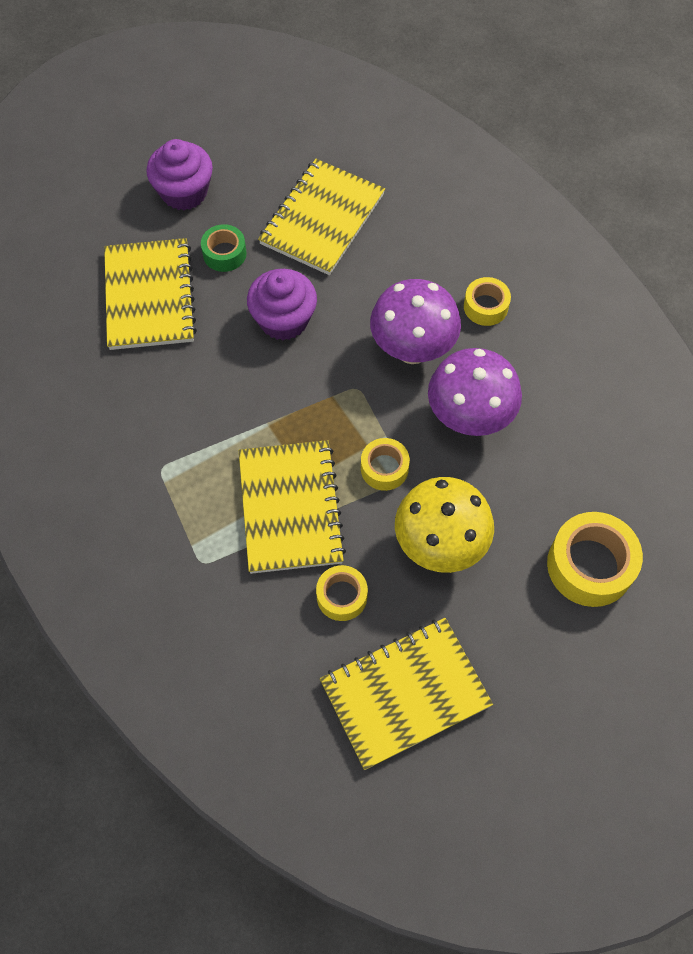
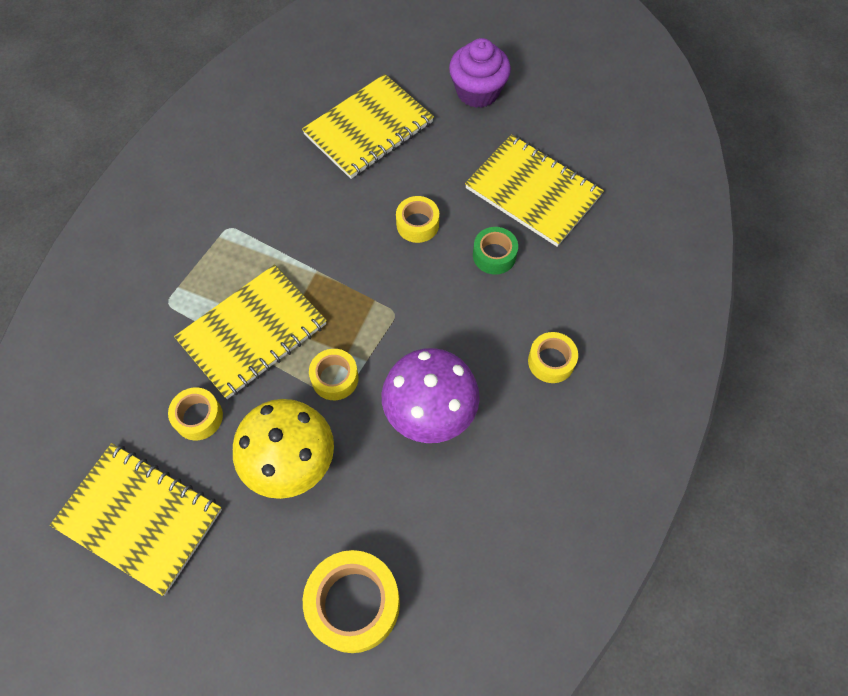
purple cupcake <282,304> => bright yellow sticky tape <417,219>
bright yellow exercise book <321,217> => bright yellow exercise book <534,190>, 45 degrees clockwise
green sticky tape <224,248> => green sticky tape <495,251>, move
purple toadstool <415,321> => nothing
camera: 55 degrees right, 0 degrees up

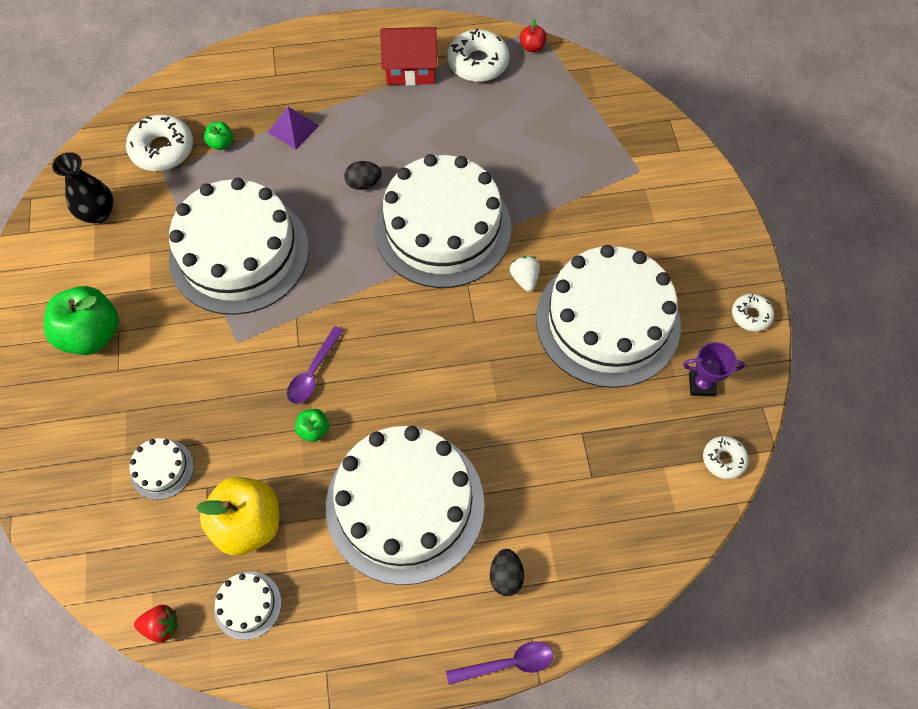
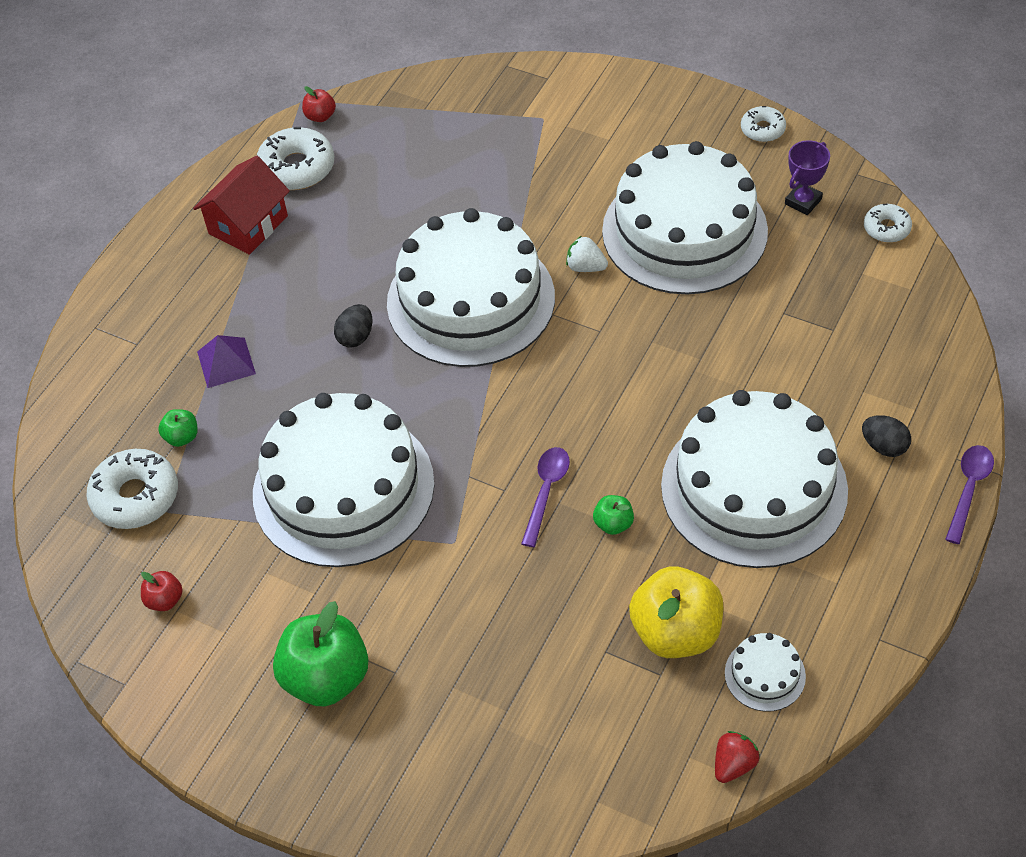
jet-black tall vase <83,188> => scarlet toy apple <162,591>
purple spoon <315,365> => purple spoon <545,497>, 135 degrees counterclockwise
white layer cake <161,469> => nothing
camera: 50 degrees left, 10 degrees down

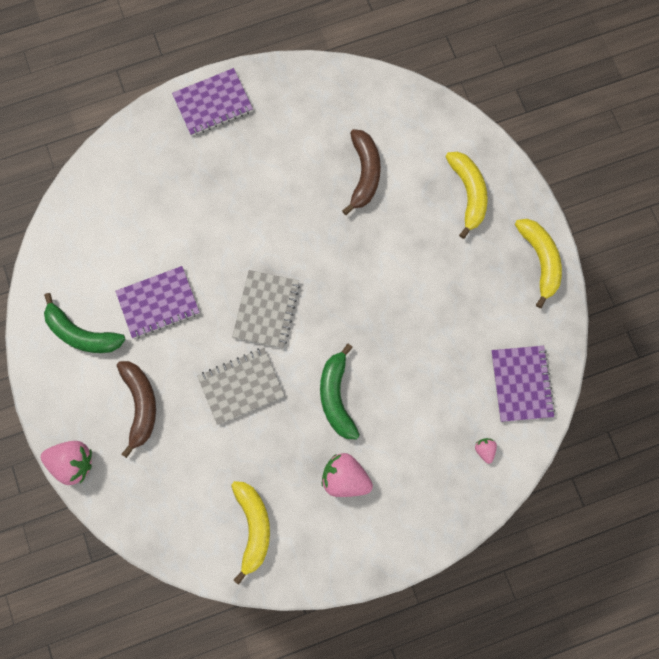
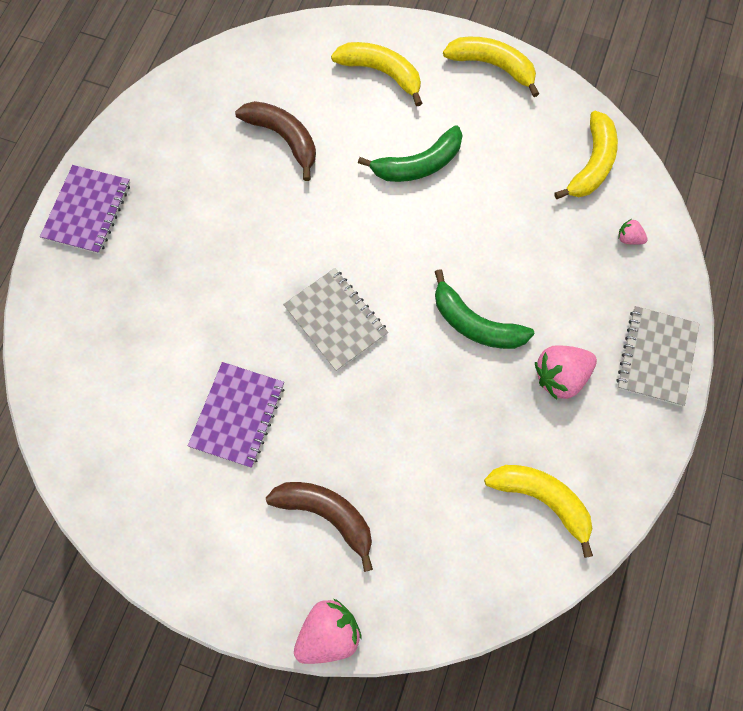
green banana fruit <85,323> => green banana fruit <410,153>, move
purple exercise book <523,384> => bright yellow banana fruit <586,155>
gray exercise book <241,386> => gray exercise book <658,356>, move
camera: 50 degrees left, 5 degrees down

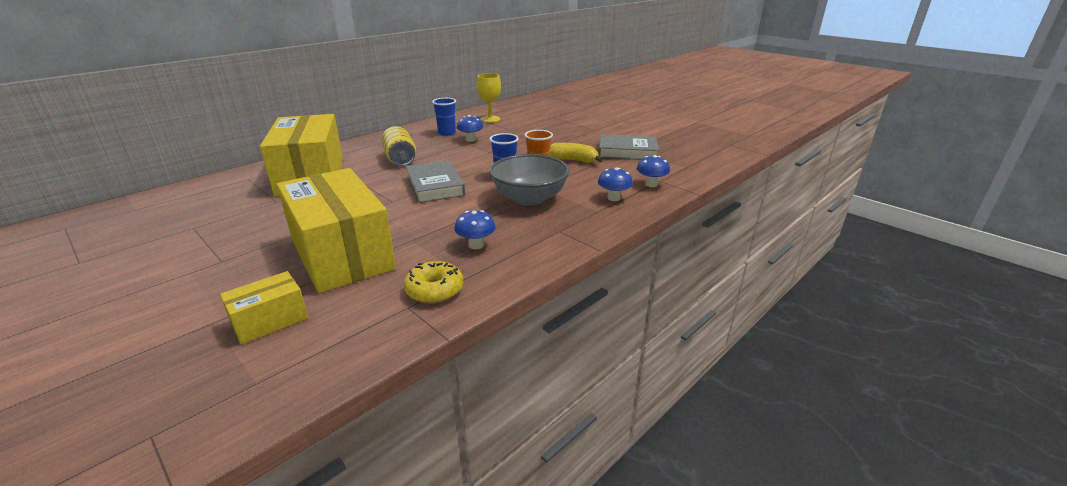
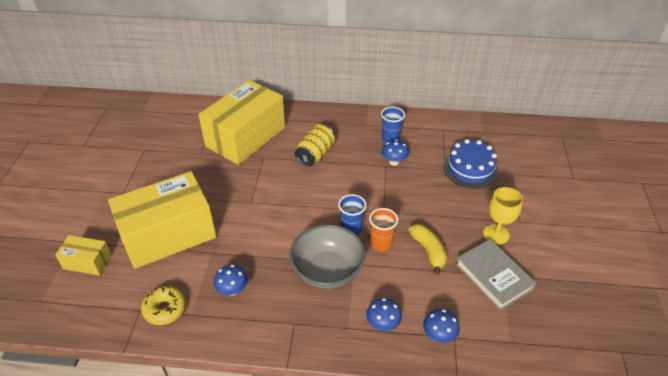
bright yellow package <336,230> => bright yellow package <162,220>, 45 degrees clockwise
nothing => royal blue layer cake <471,163>
bright yellow chalice <489,98> => bright yellow chalice <503,216>, move
gray book <435,181> => nothing
camera: 50 degrees right, 15 degrees up

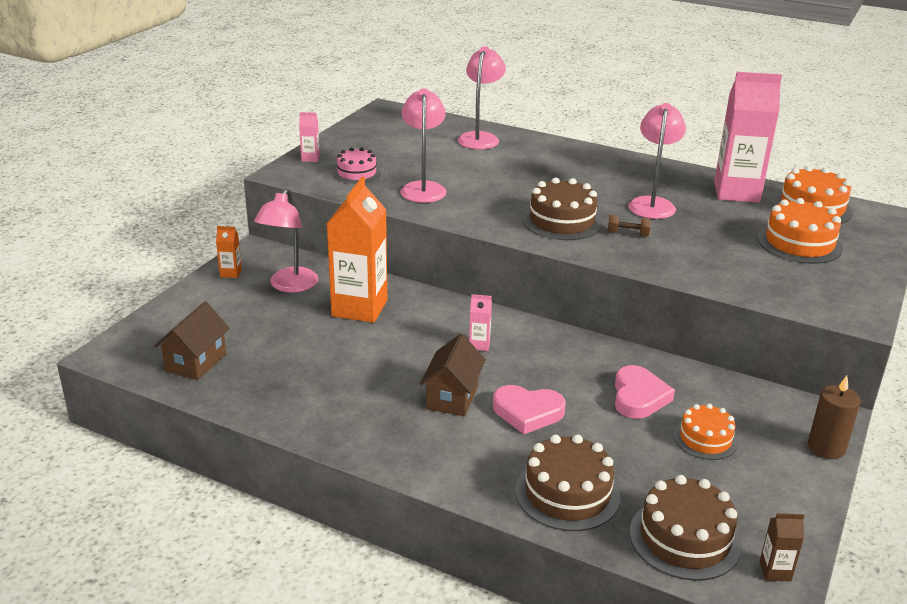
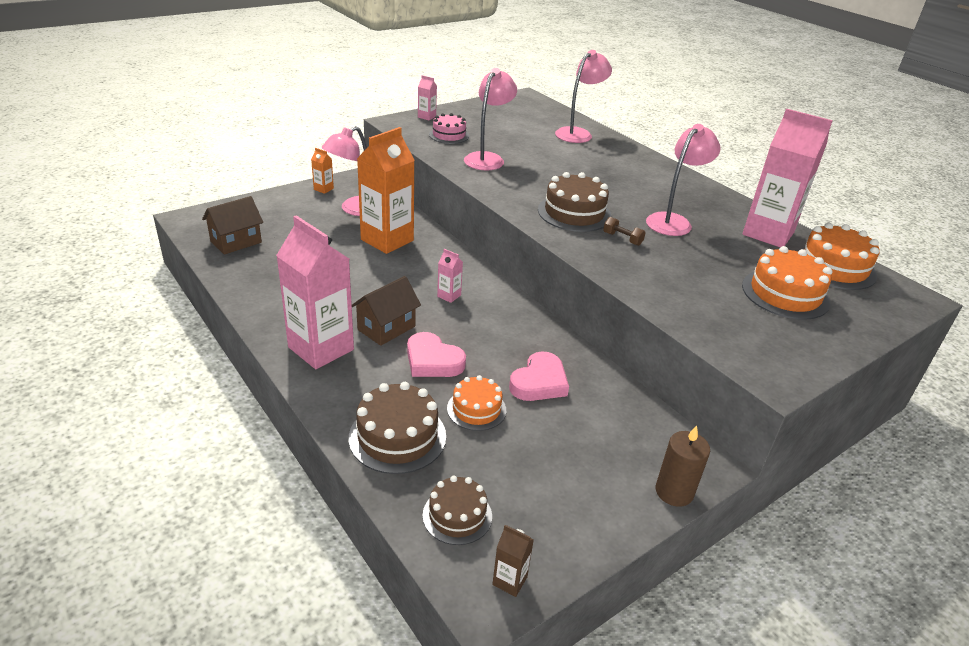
nothing => rosy carton <315,292>
russet layer cake <686,528> => russet layer cake <457,510>, x0.65
orange-coloured layer cake <706,432> => orange-coloured layer cake <476,403>, move
camera: 25 degrees right, 5 degrees up

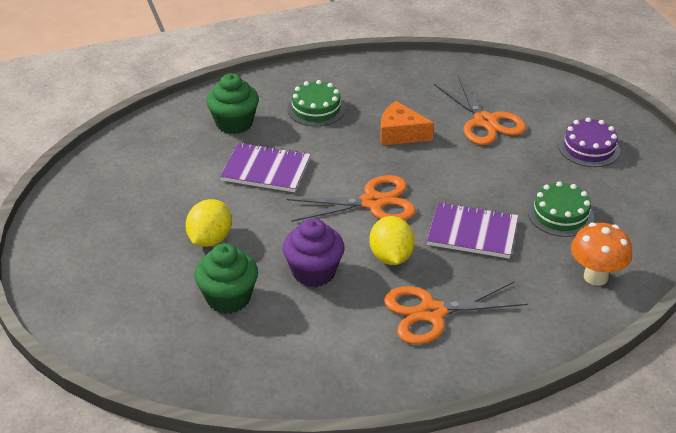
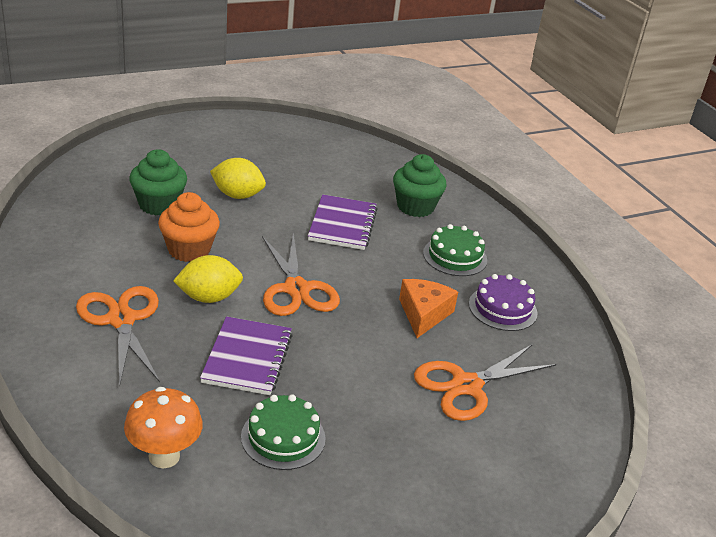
purple cupcake <313,252> => orange-coloured cupcake <189,227>
purple layer cake <589,142> => purple layer cake <503,302>, move
camera: 80 degrees right, 5 degrees down

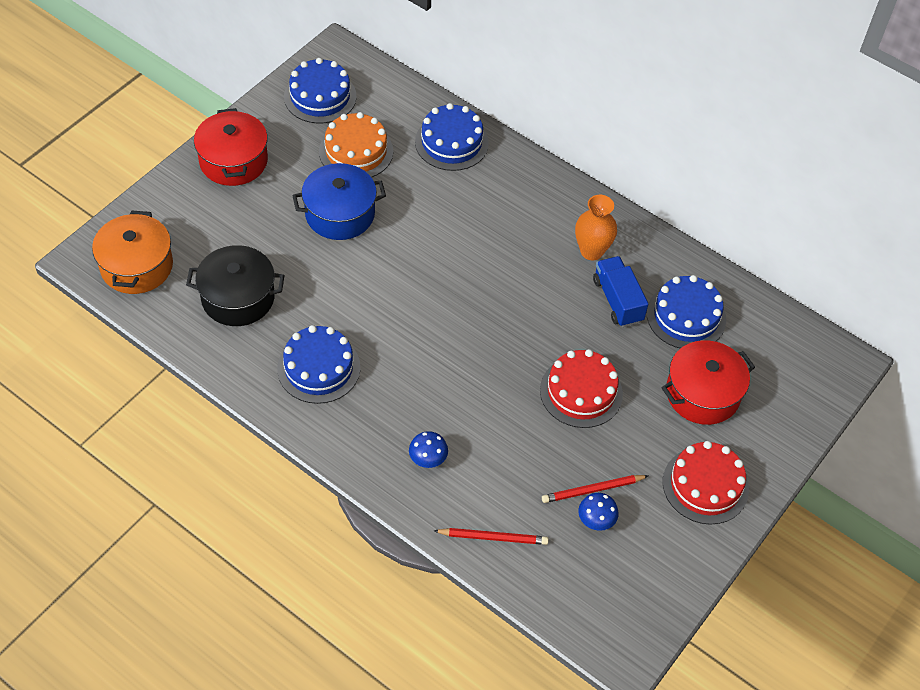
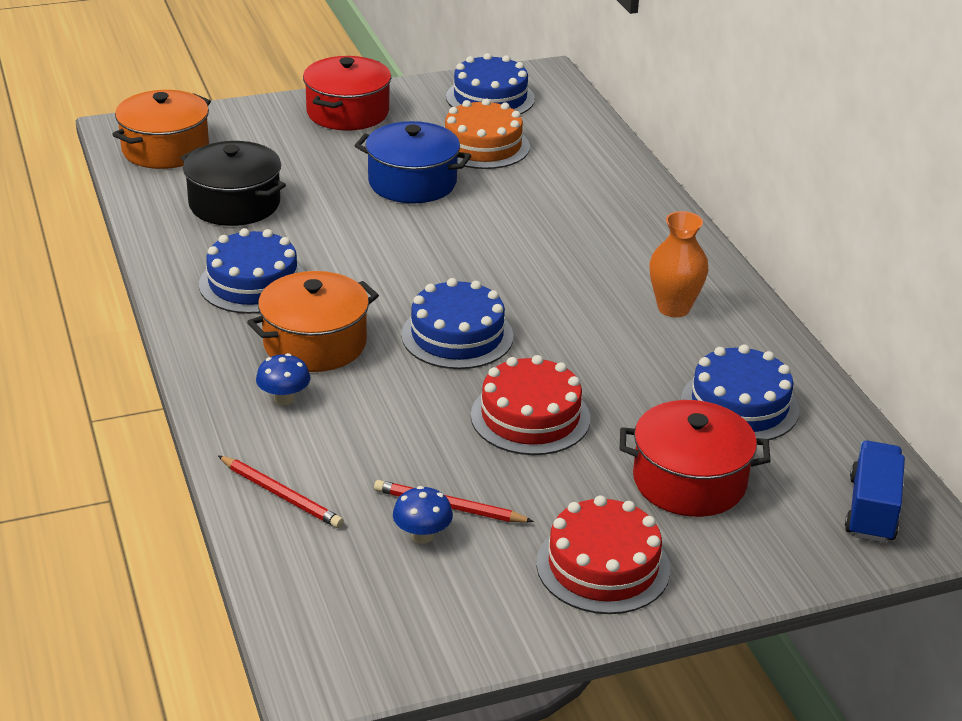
nothing => orange-coloured pot <313,321>
royal blue layer cake <452,137> => royal blue layer cake <457,323>, move
royal blue lorry <620,291> => royal blue lorry <875,492>, move
camera: 35 degrees right, 20 degrees down

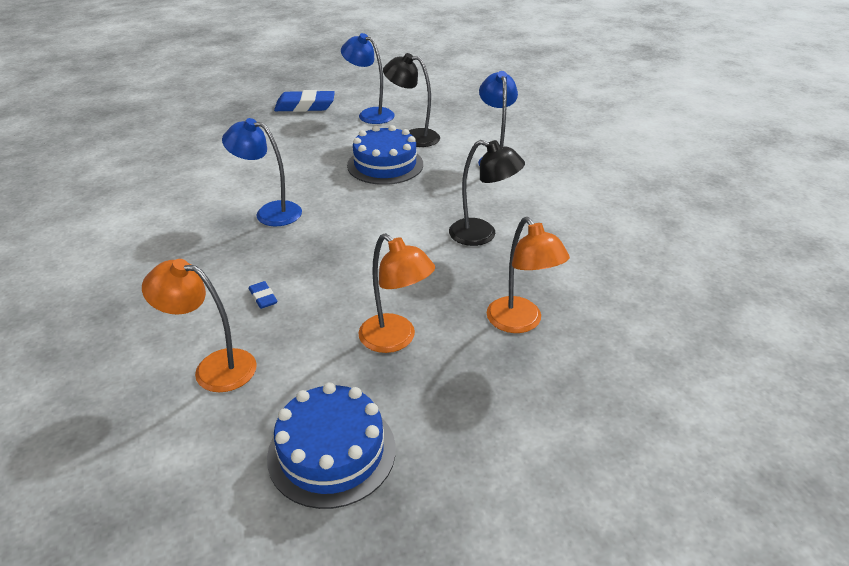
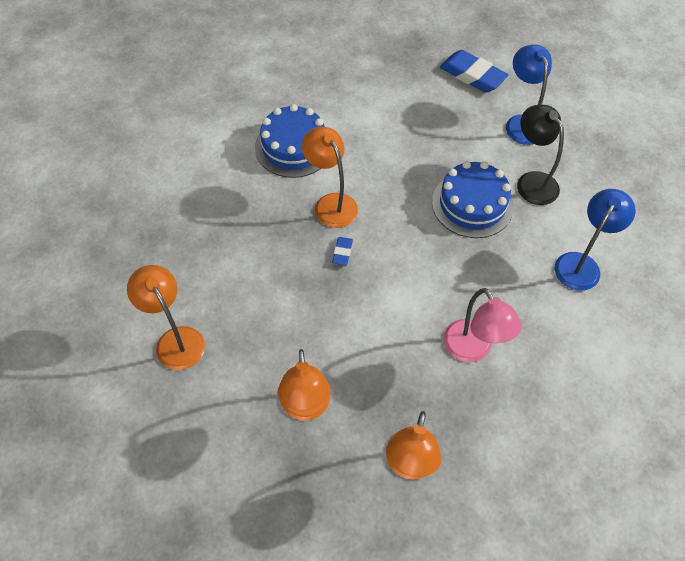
royal blue layer cake <331,445> => royal blue layer cake <290,141>, move
royal blue desk lamp <262,172> => orange-coloured desk lamp <330,177>
royal blue pencil eraser <263,295> => royal blue pencil eraser <342,251>, move
jet-black desk lamp <487,193> => rosy desk lamp <482,325>
camera: 40 degrees right, 20 degrees up

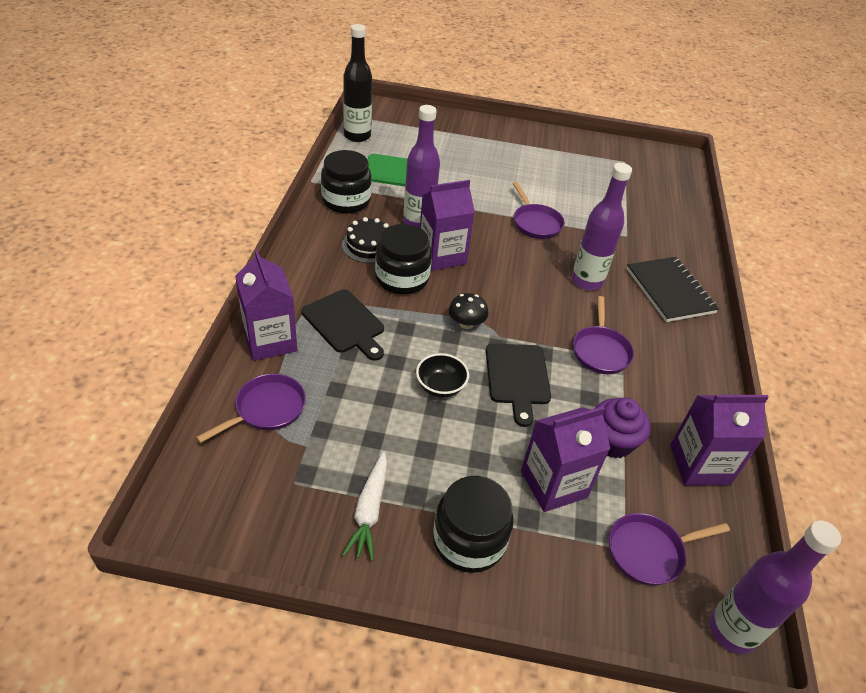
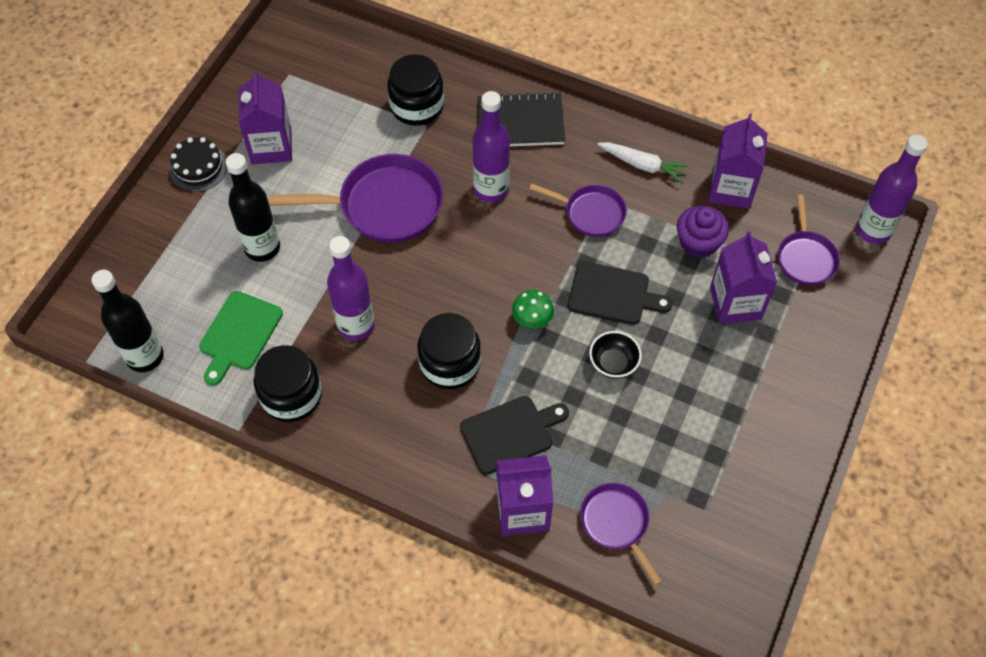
jet-black layer cake <365,240> => jet-black layer cake <198,164>, move
nothing => jet-black flask <253,207>
purple carton <447,225> => purple carton <265,117>, move
purple pan <538,210> => purple pan <356,198>, x1.72
jet-black jar <473,524> => jet-black jar <415,90>, move
jet-black toadstool <468,311> => green toadstool <533,309>
white toy carrot <364,506> => white toy carrot <643,162>, move
camera: 70 degrees left, 15 degrees up

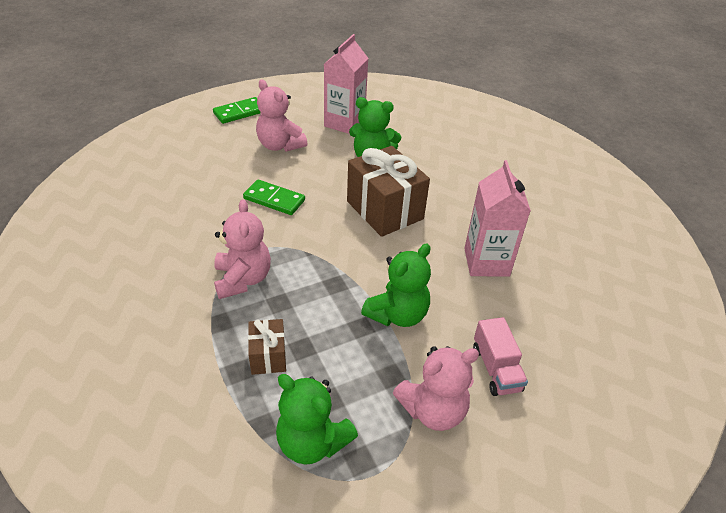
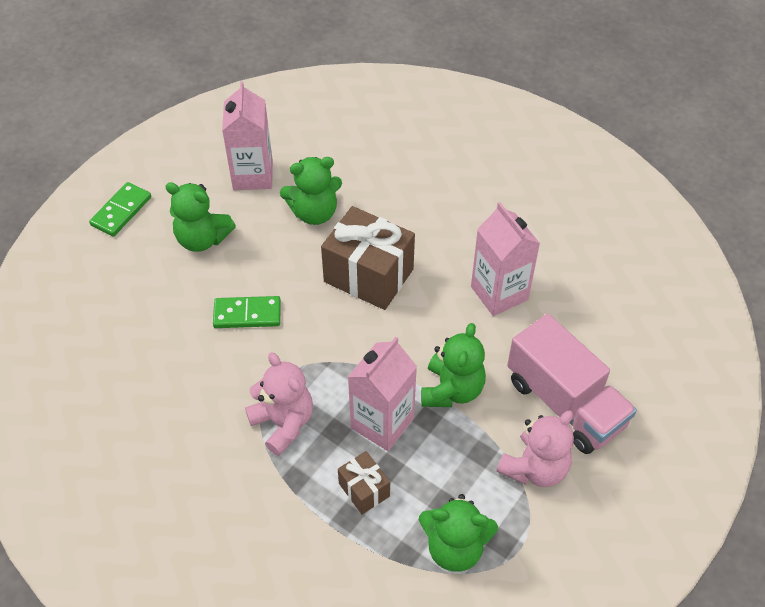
rosy teddy bear <281,115> => green teddy bear <200,217>
nothing => rosy carton <382,394>
rosy lorry <500,356> => rosy lorry <572,384>, x1.85
camera: 25 degrees left, 10 degrees up

